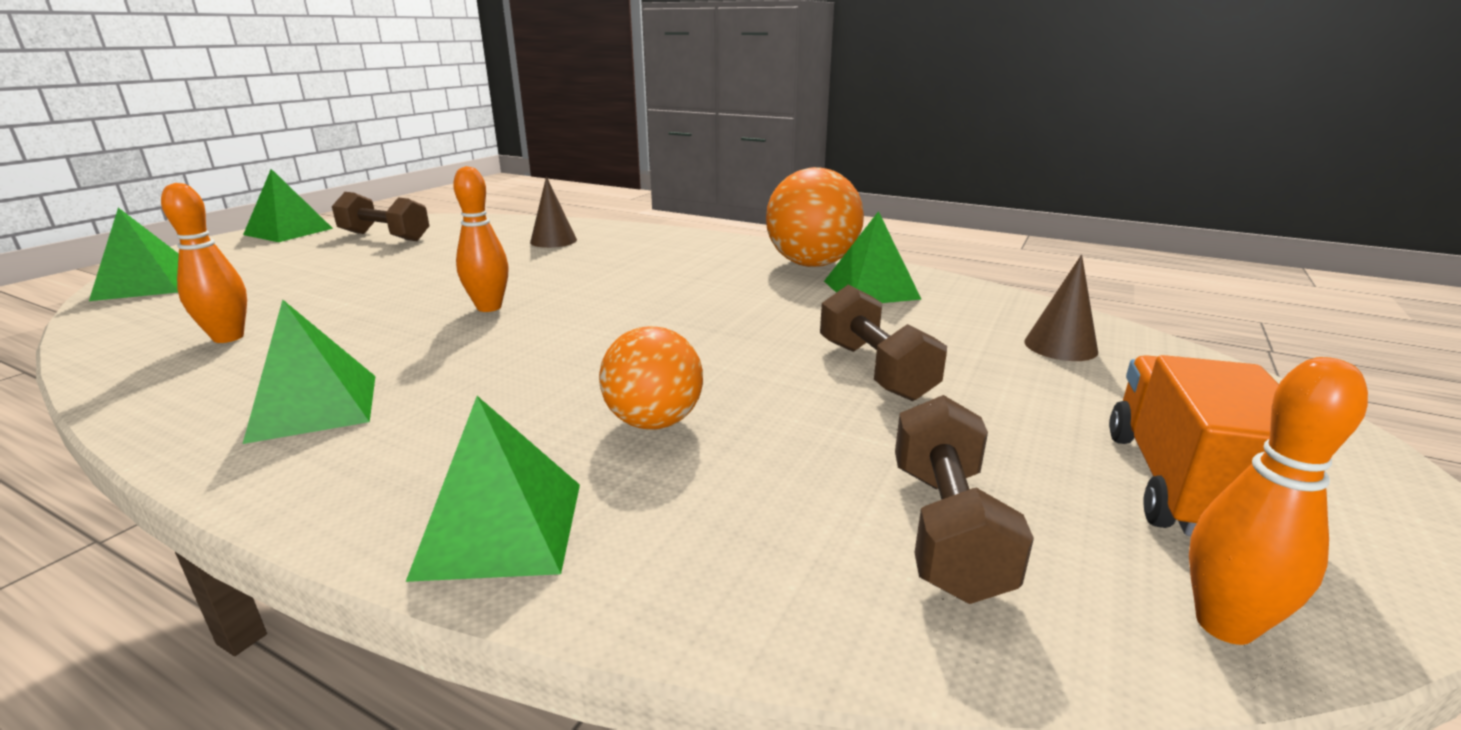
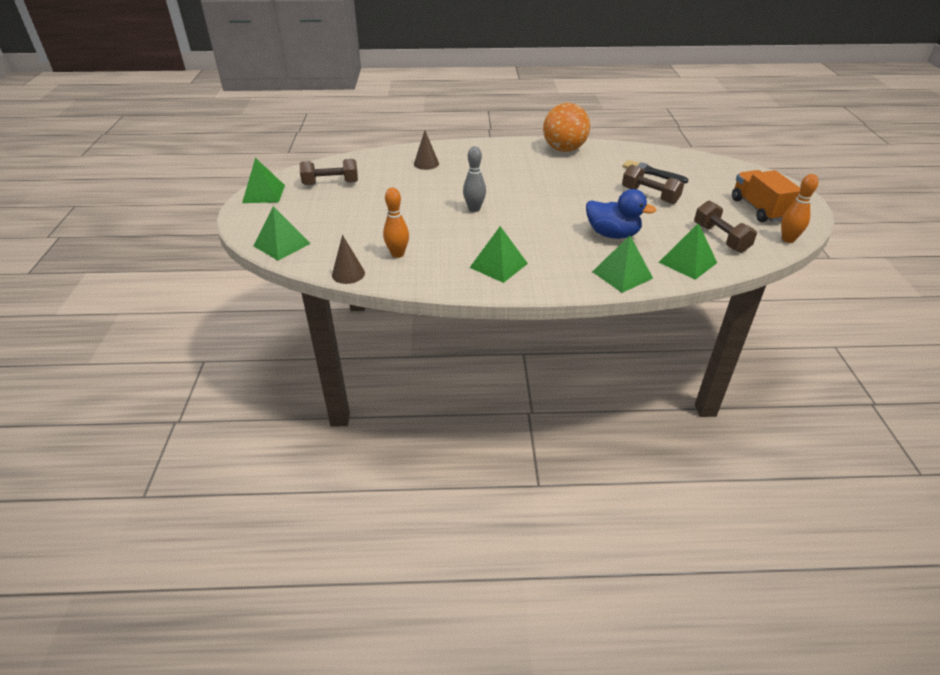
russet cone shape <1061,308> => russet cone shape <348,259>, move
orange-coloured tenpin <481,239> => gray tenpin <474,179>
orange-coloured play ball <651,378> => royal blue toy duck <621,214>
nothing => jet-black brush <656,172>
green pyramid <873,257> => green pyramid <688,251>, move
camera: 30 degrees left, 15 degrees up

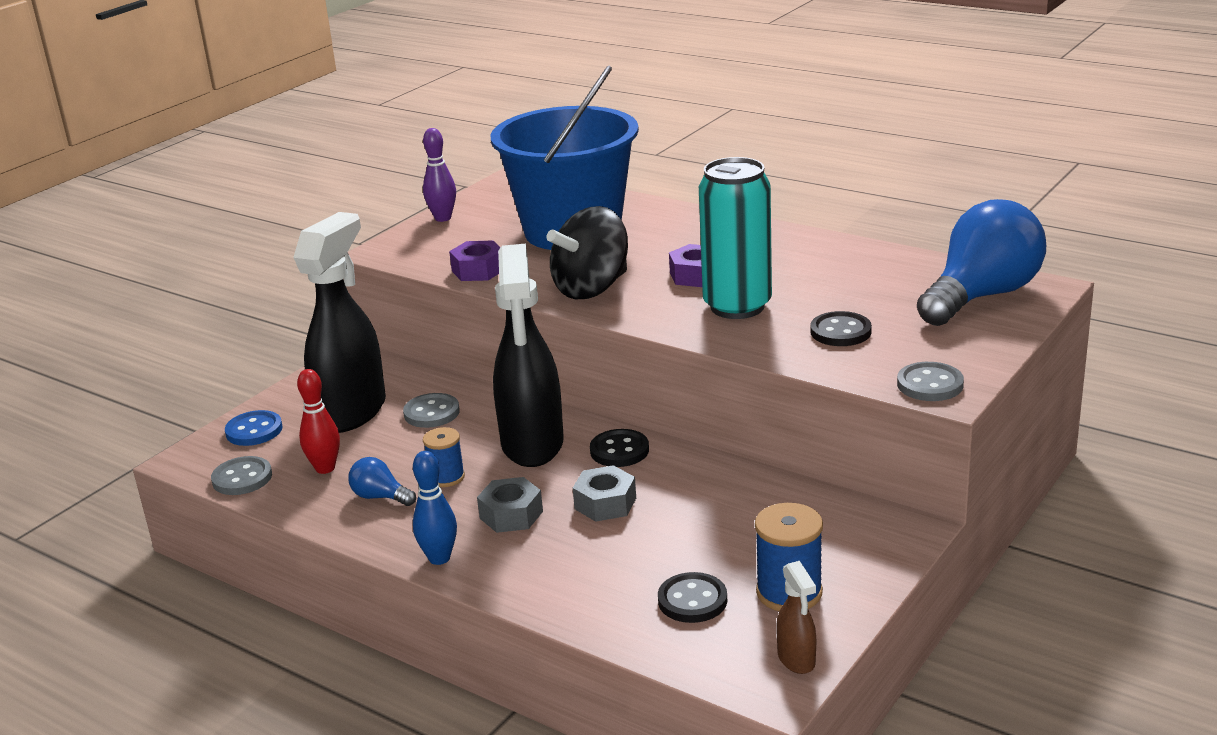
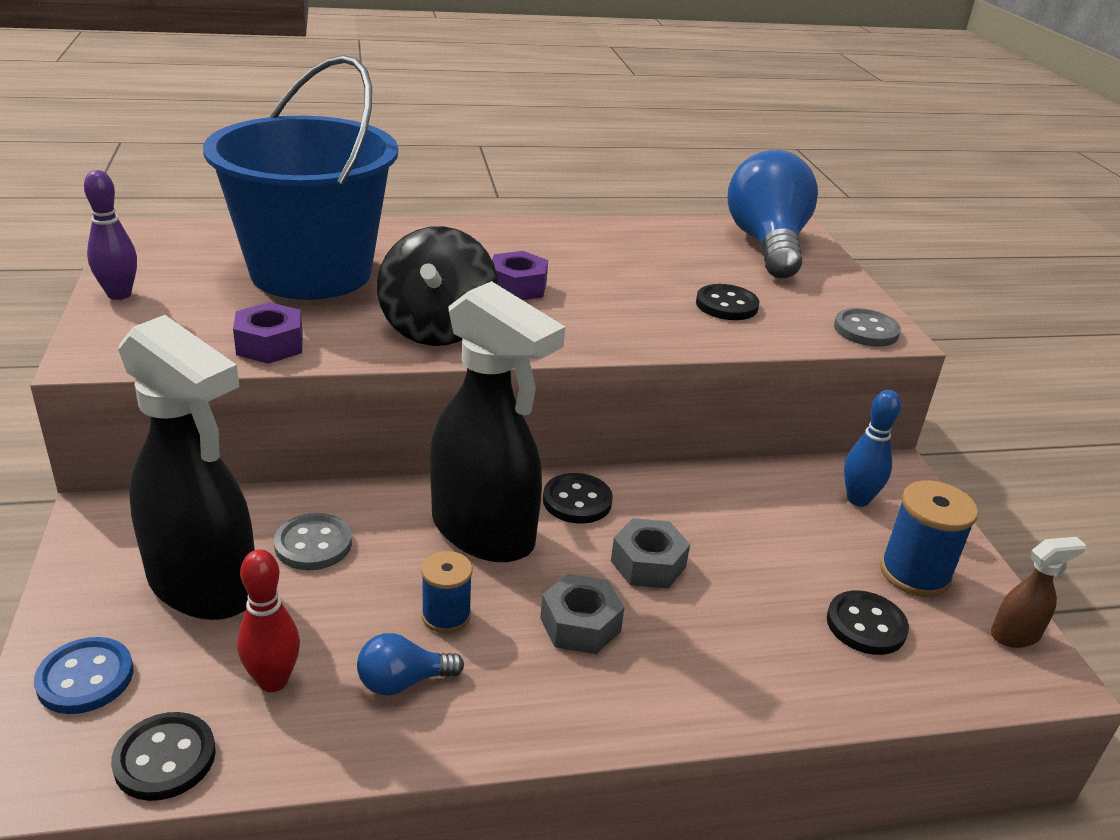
gray button <241,475> => jet-black button <163,756>
jet-black spray cleaner <339,322> => jet-black spray cleaner <186,467>, 150 degrees clockwise
royal blue tenpin <435,508> => royal blue tenpin <872,448>, move
russet spray cleaner <796,617> => russet spray cleaner <1038,592>, 45 degrees counterclockwise
aqua can <735,238> => nothing
camera: 50 degrees left, 5 degrees up

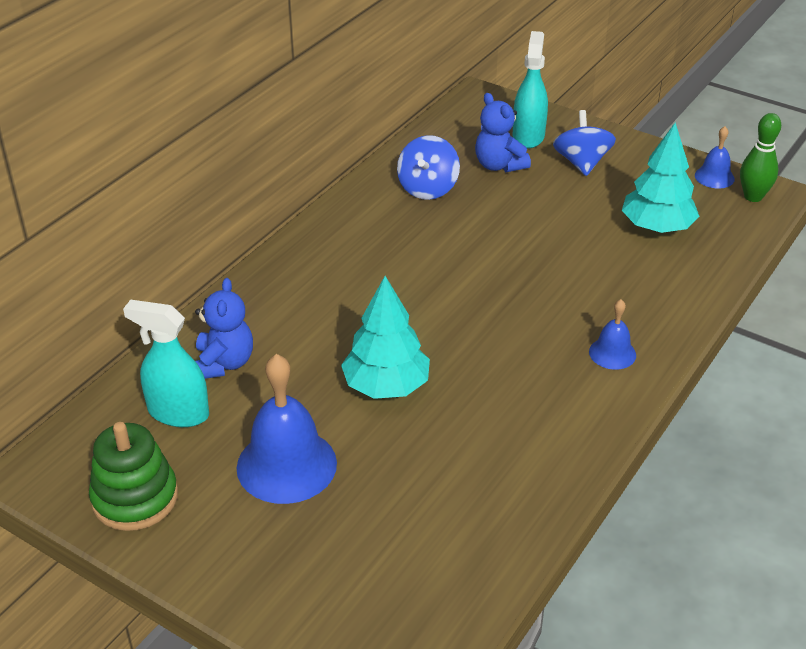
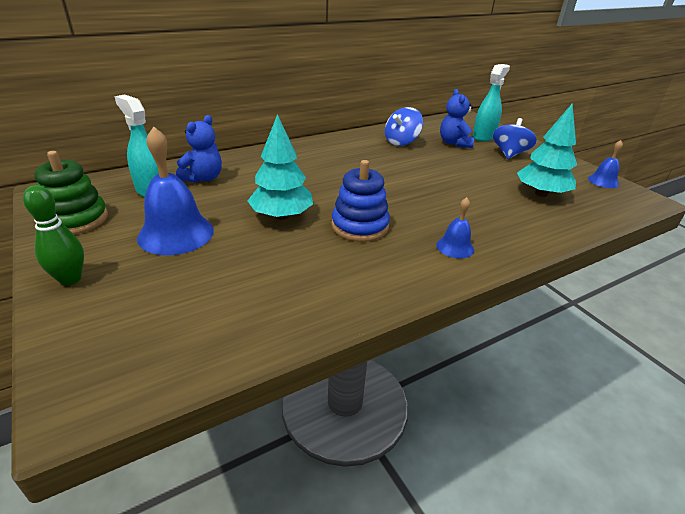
green tenpin <760,157> => green tenpin <53,235>, move
nothing => royal blue ring stacker <360,201>
camera: 25 degrees right, 5 degrees down

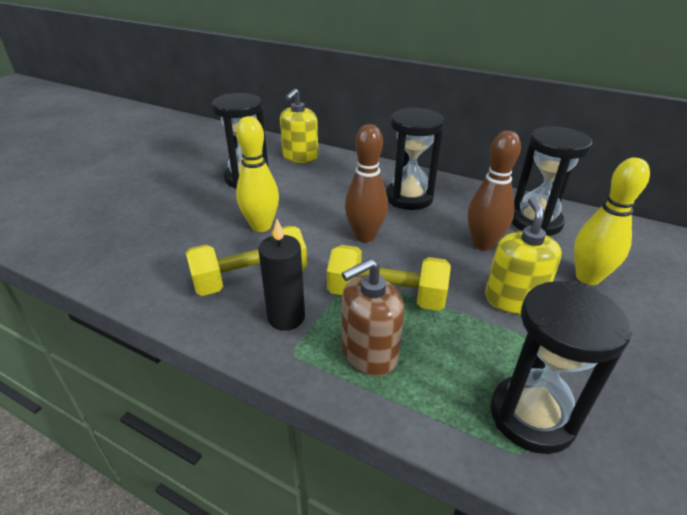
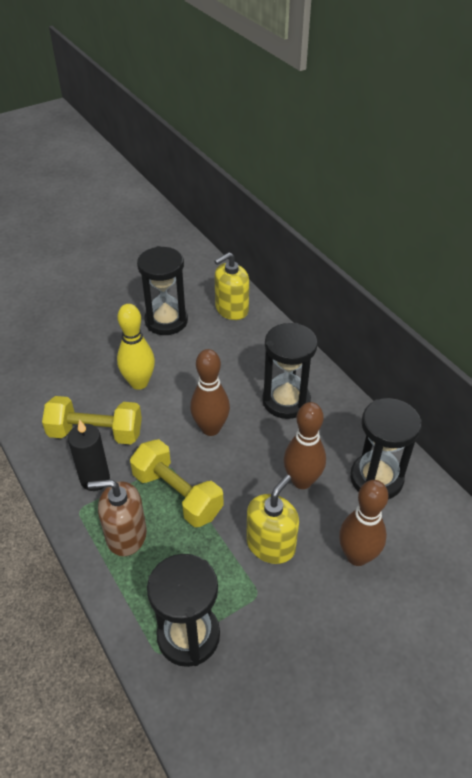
bright yellow tenpin <612,221> => russet tenpin <364,523>
camera: 30 degrees right, 10 degrees up

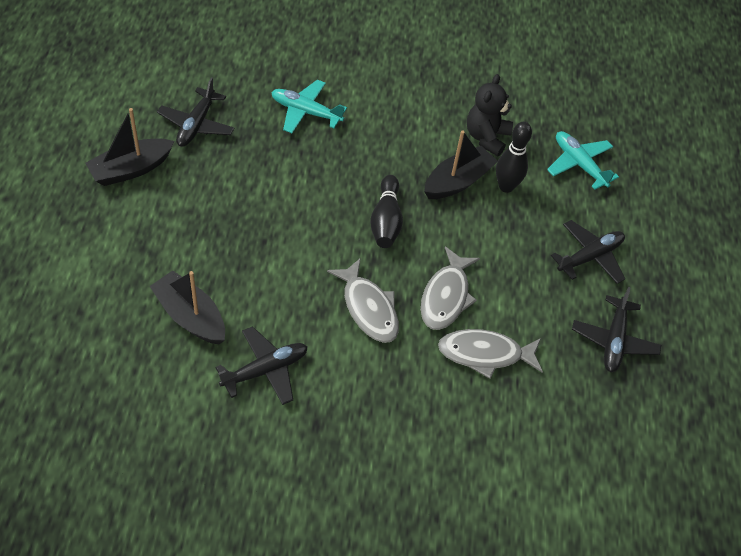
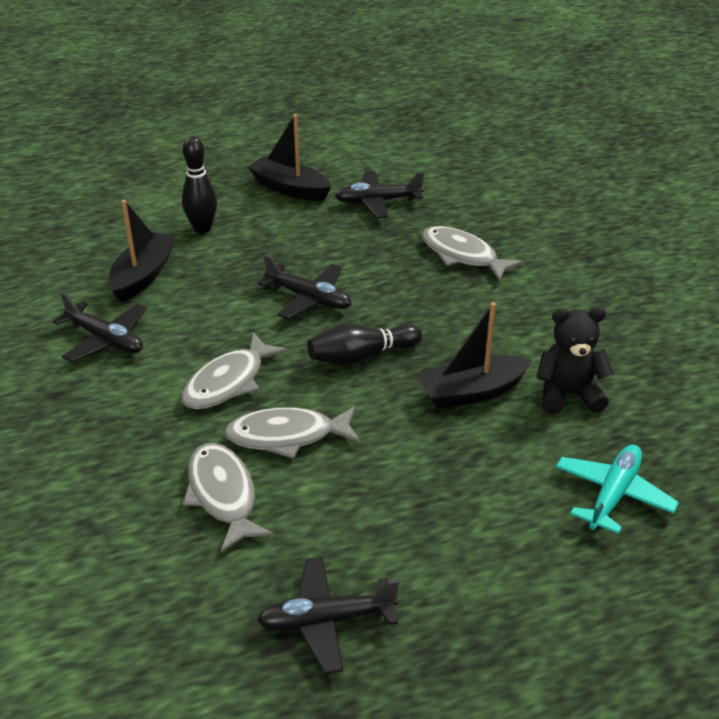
jet-black tenpin <514,157> => jet-black tenpin <199,185>, move
jet-black toy plane <588,252> => jet-black toy plane <304,287>, move
jet-black toy boat <461,164> => jet-black toy boat <475,355>, 135 degrees clockwise
aqua toy plane <309,106> => gray toy fish <473,254>
camera: 70 degrees right, 15 degrees down

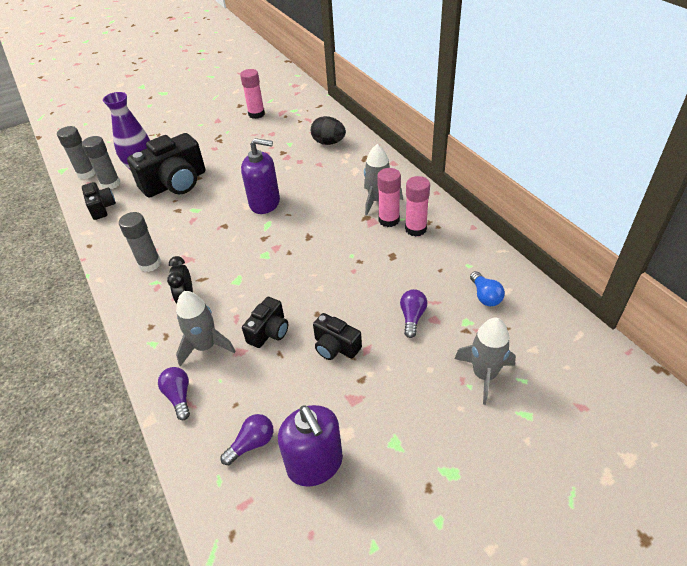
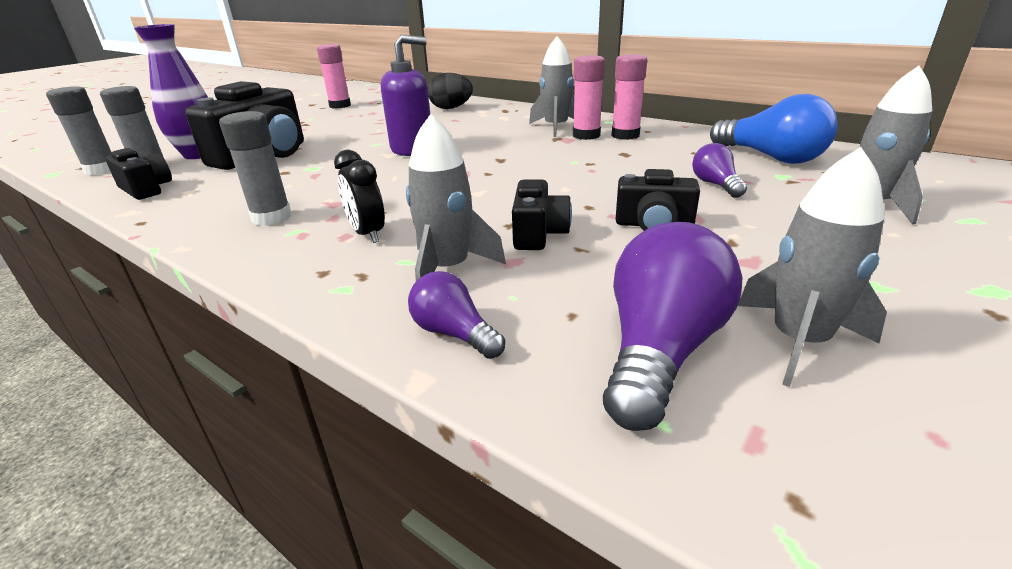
purple lightbulb <247,439> => purple lightbulb <672,326>, x1.84
royal blue lightbulb <487,288> => royal blue lightbulb <774,129>, x1.84
purple pump bottle <310,446> => gray rocket <812,267>
camera: 25 degrees left, 15 degrees down

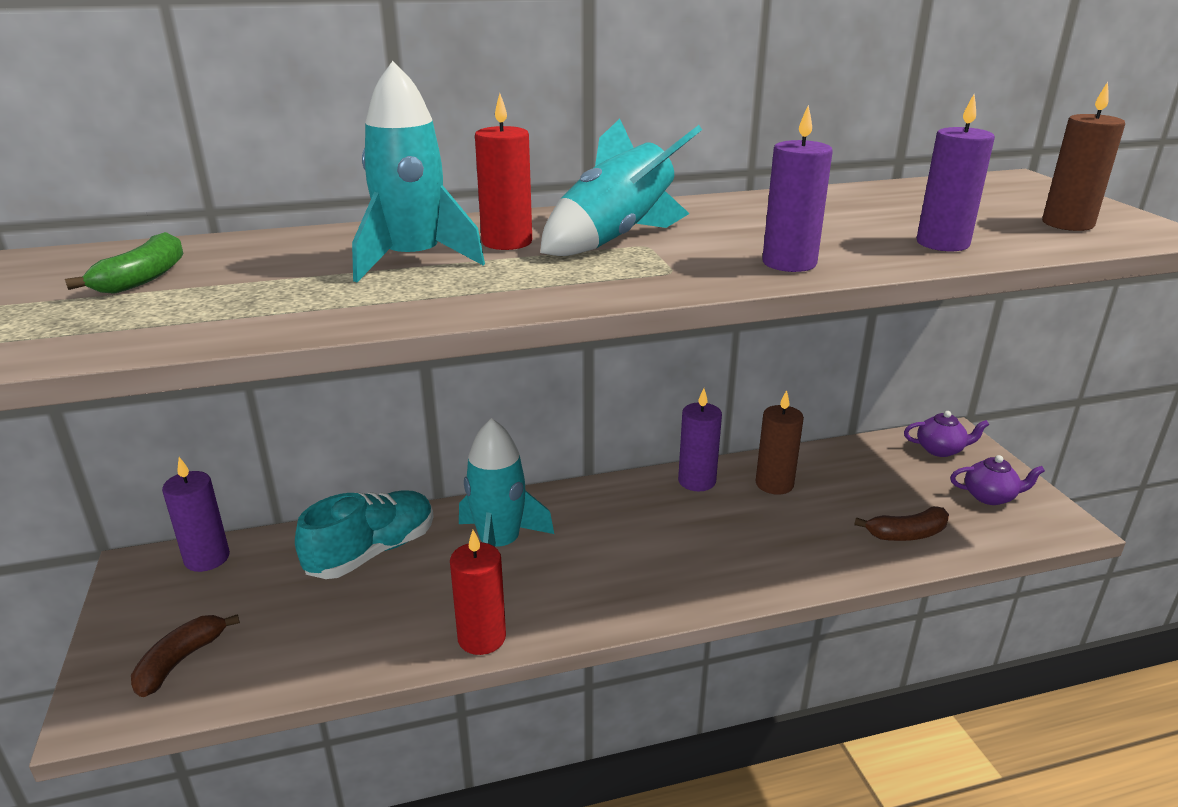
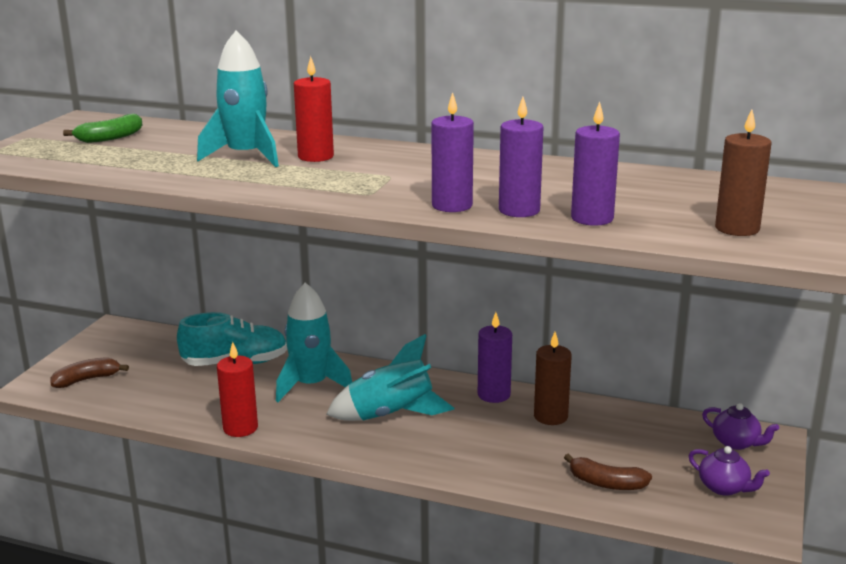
aqua rocket <621,187> => aqua rocket <390,377>, move
purple pillar candle <196,514> => purple pillar candle <521,157>, move
camera: 35 degrees right, 5 degrees down

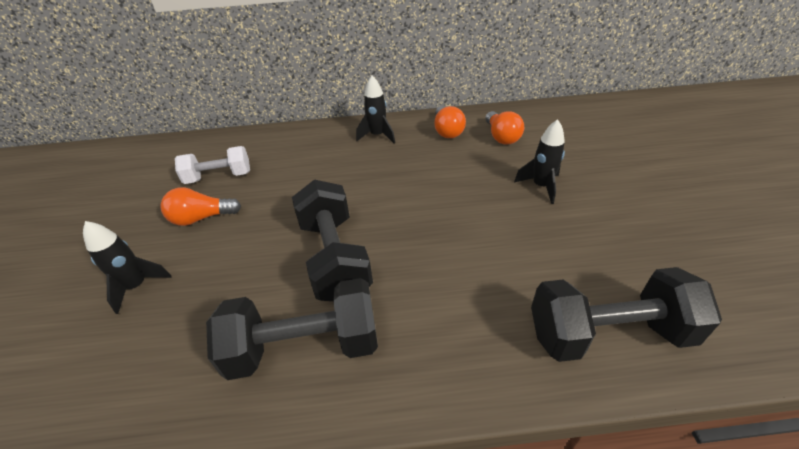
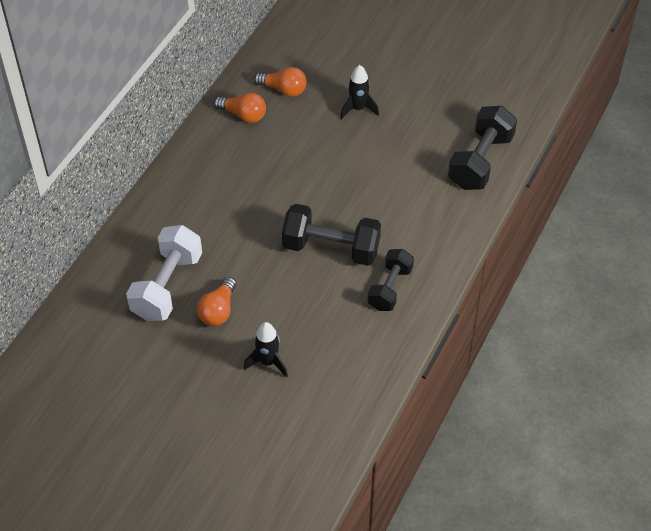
white free weight <212,165> => white free weight <164,273>, x1.52
jet-black free weight <292,329> => jet-black free weight <390,280>, x0.66
jet-black rocket <375,109> => nothing
camera: 60 degrees left, 10 degrees up

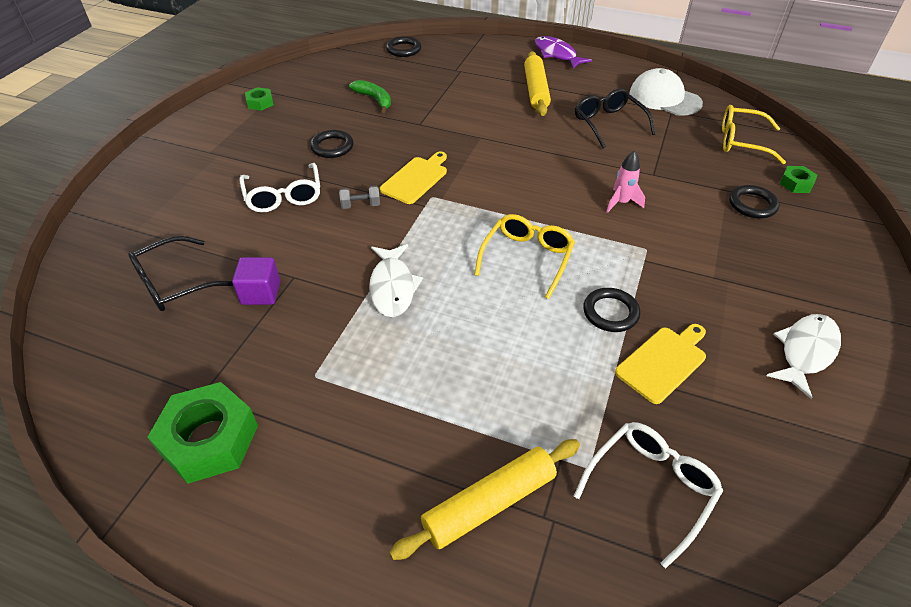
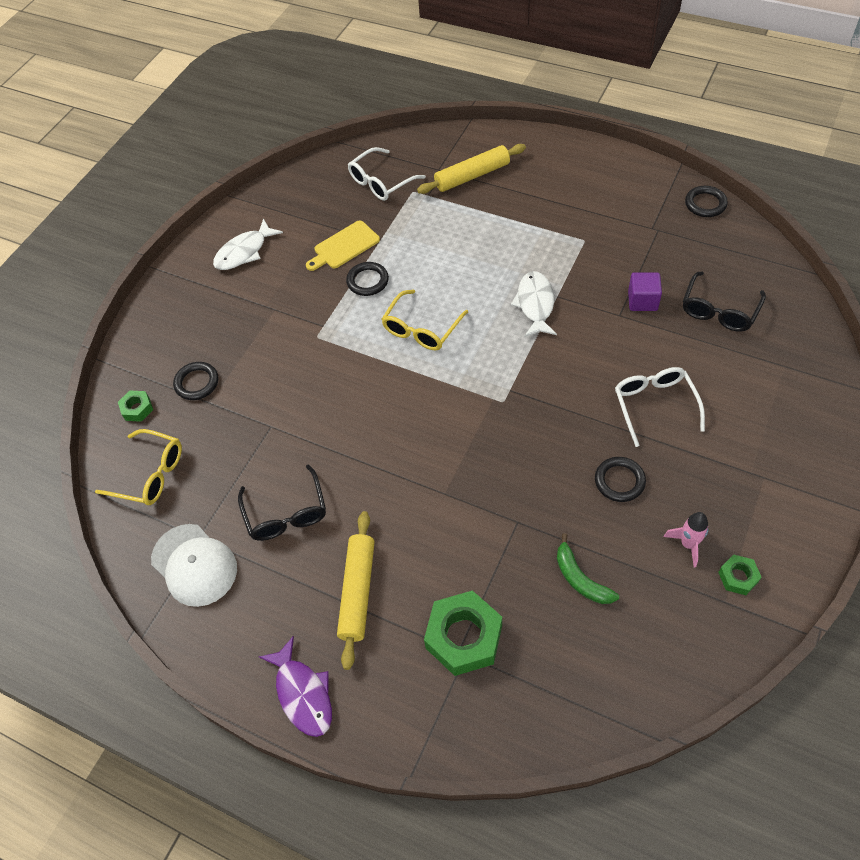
green hex nut <202,433> => green hex nut <463,633>, move
rosy rocket <625,181> => rosy rocket <686,539>, move
jet-black spectacles <180,273> => jet-black spectacles <724,301>, 150 degrees clockwise
jet-black hoop <403,46> => jet-black hoop <706,201>, move
gray free weight <359,197> => nothing
bright yellow cutting board <413,178> => nothing
camera: 170 degrees left, 10 degrees up

